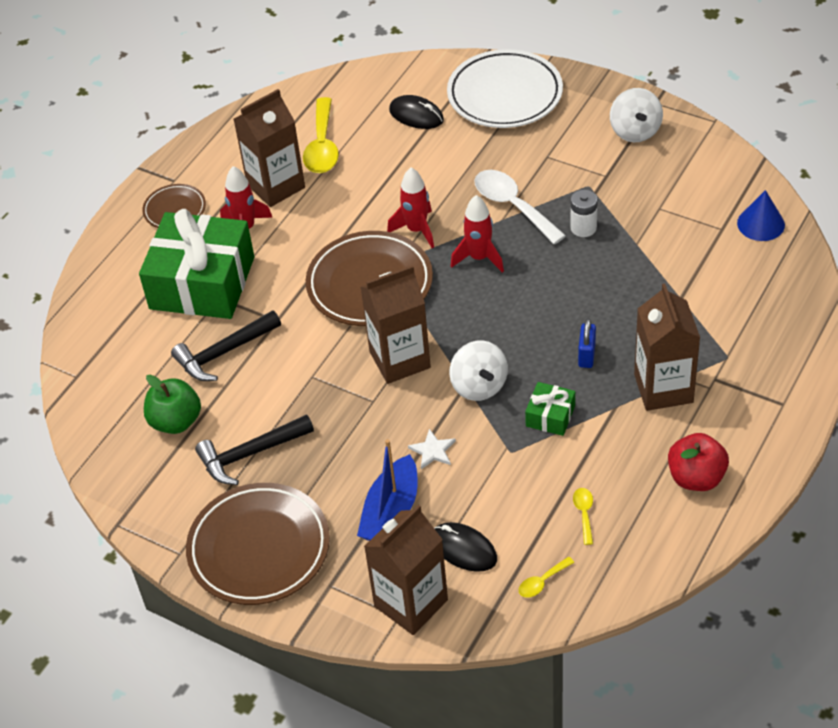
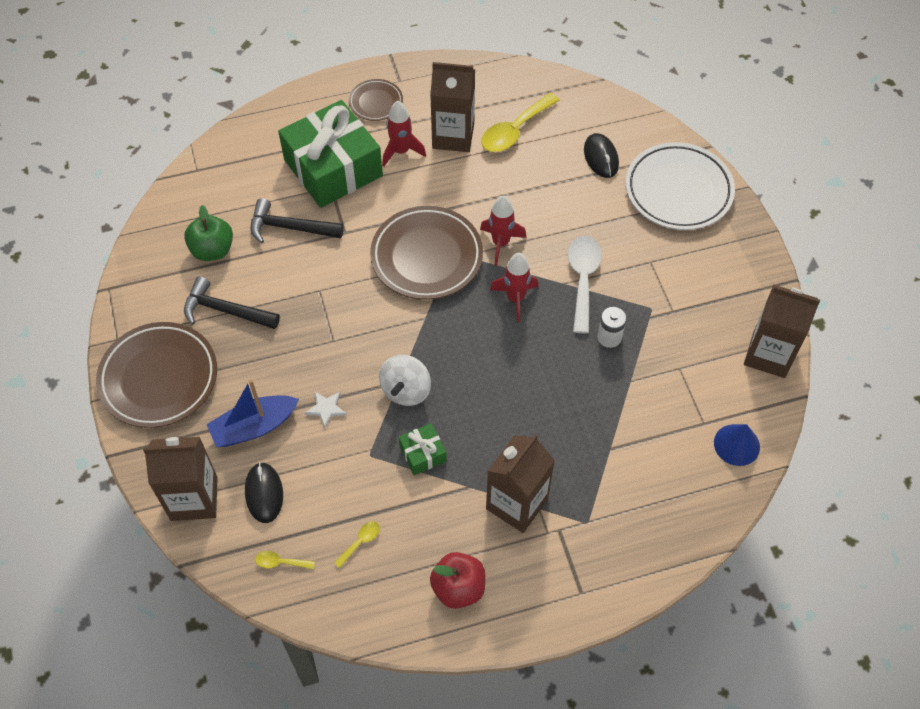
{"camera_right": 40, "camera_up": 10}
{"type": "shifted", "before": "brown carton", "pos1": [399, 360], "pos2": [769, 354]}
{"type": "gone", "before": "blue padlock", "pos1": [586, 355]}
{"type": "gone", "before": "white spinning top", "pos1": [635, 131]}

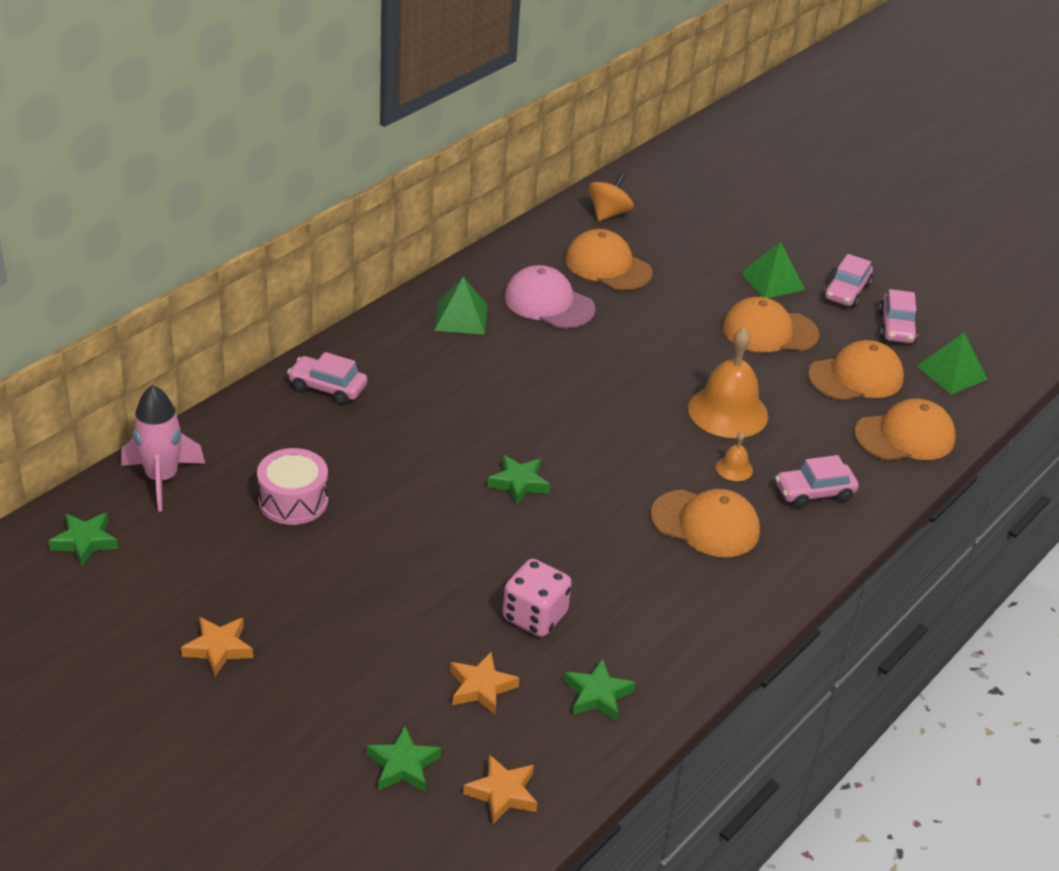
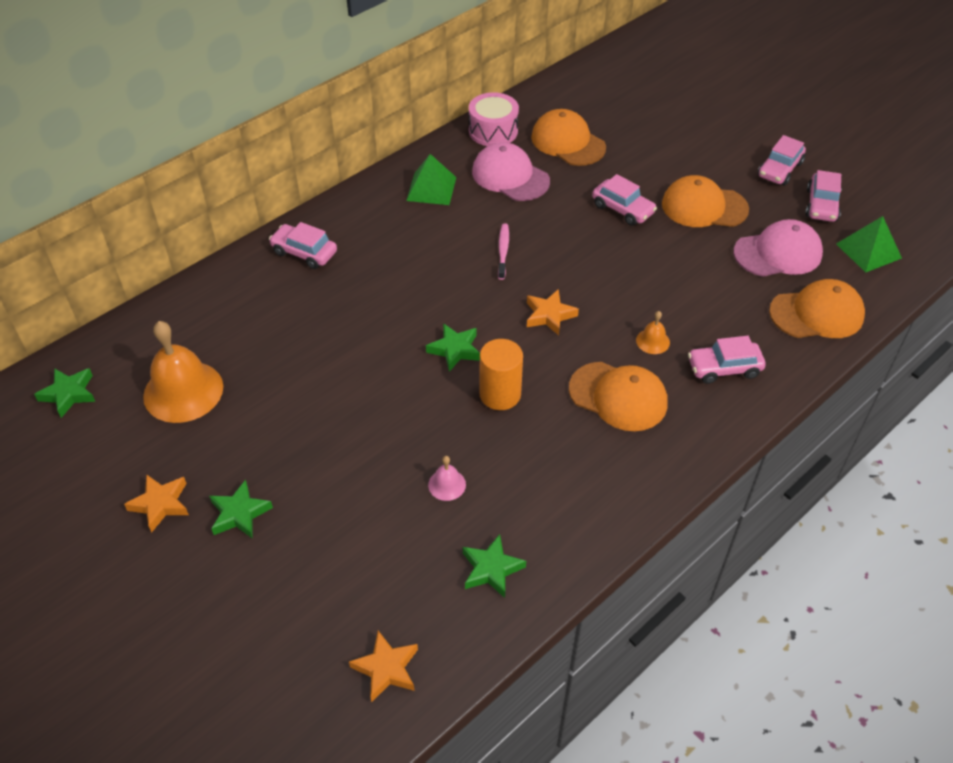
{"camera_right": 10, "camera_up": 10}
{"type": "gone", "before": "pink rocket", "pos1": [162, 479]}
{"type": "shifted", "before": "pink drum", "pos1": [293, 500], "pos2": [493, 131]}
{"type": "shifted", "before": "green star", "pos1": [403, 765], "pos2": [239, 513]}
{"type": "shifted", "before": "orange star", "pos1": [481, 687], "pos2": [549, 315]}
{"type": "swapped", "before": "pink dice", "after": "pink bell", "pos1": [534, 616], "pos2": [447, 484]}
{"type": "gone", "before": "orange spinning top", "pos1": [609, 214]}
{"type": "shifted", "before": "orange bell", "pos1": [728, 411], "pos2": [183, 391]}
{"type": "gone", "before": "green pyramid", "pos1": [772, 281]}
{"type": "repainted", "before": "orange cap", "after": "pink cap", "pos1": [856, 377], "pos2": [778, 253]}
{"type": "new", "after": "orange cylinder", "pos2": [500, 394]}
{"type": "new", "after": "pink toothbrush", "pos2": [503, 251]}
{"type": "new", "after": "pink car", "pos2": [623, 209]}

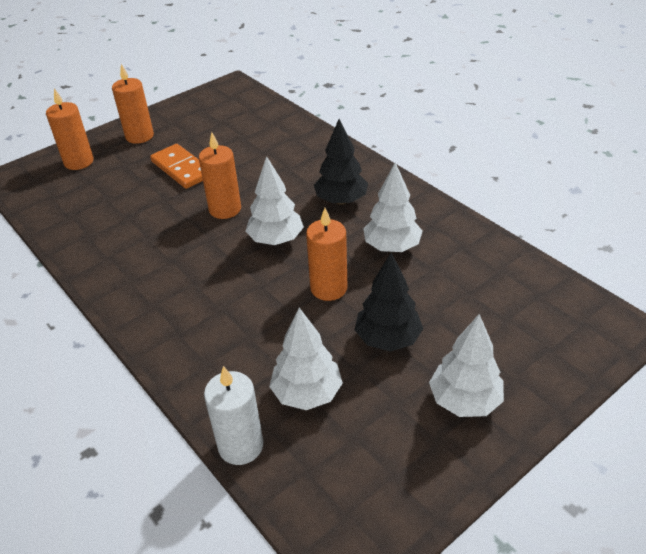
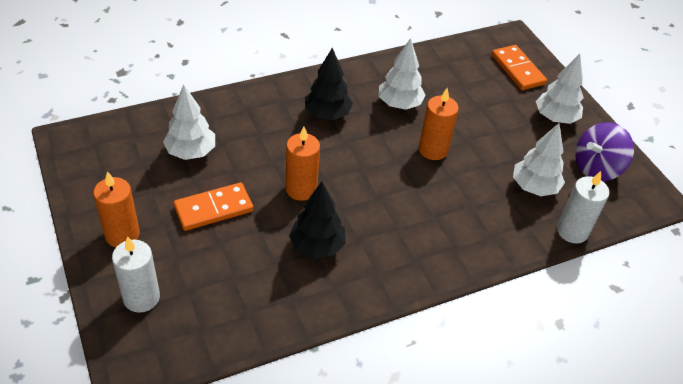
{"camera_right": -80, "camera_up": 5}
{"type": "repainted", "before": "orange candle", "after": "white candle", "pos1": [79, 162], "pos2": [141, 297]}
{"type": "shifted", "before": "white tree", "pos1": [276, 240], "pos2": [191, 152]}
{"type": "shifted", "before": "black tree", "pos1": [388, 339], "pos2": [317, 246]}
{"type": "new", "after": "orange domino", "pos2": [517, 70]}
{"type": "new", "after": "purple spinning top", "pos2": [596, 168]}

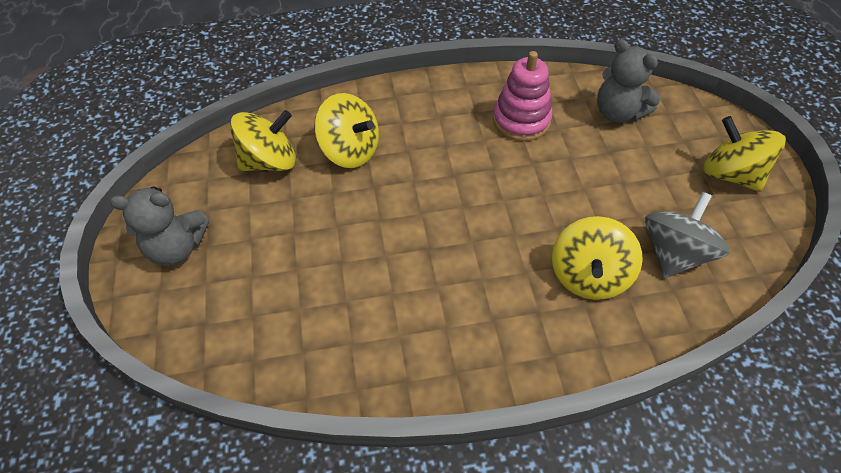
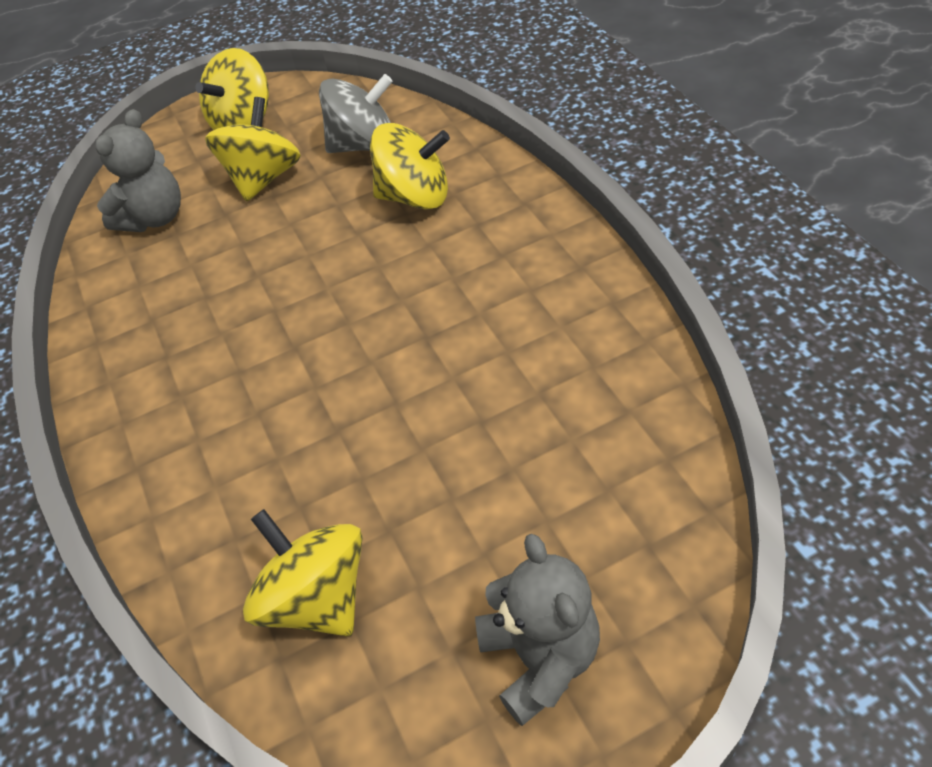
{"camera_right": -100, "camera_up": -5}
{"type": "shifted", "before": "yellow spinning top", "pos1": [350, 150], "pos2": [264, 178]}
{"type": "gone", "before": "pink stacking toy", "pos1": [521, 120]}
{"type": "rotated", "before": "grey spinning top", "pos1": [674, 253], "pos2": [364, 145], "turn": 150}

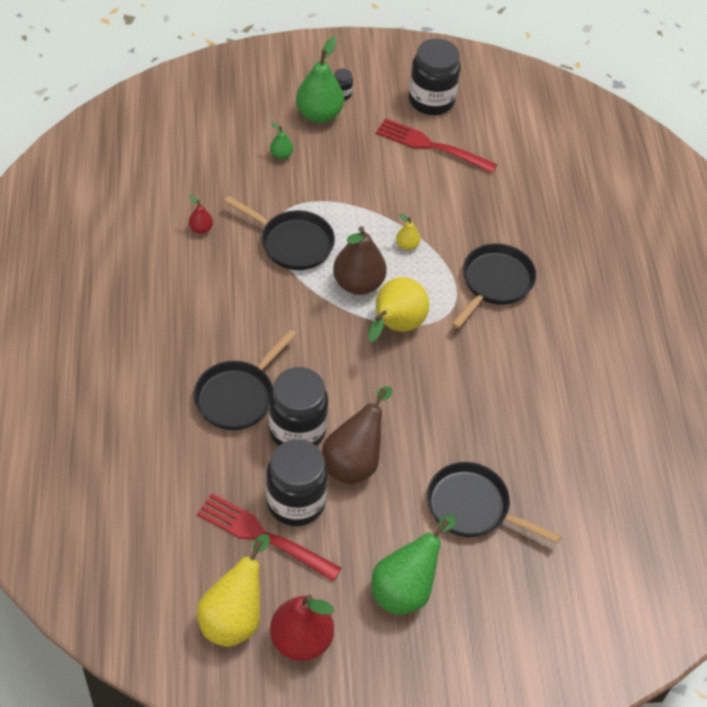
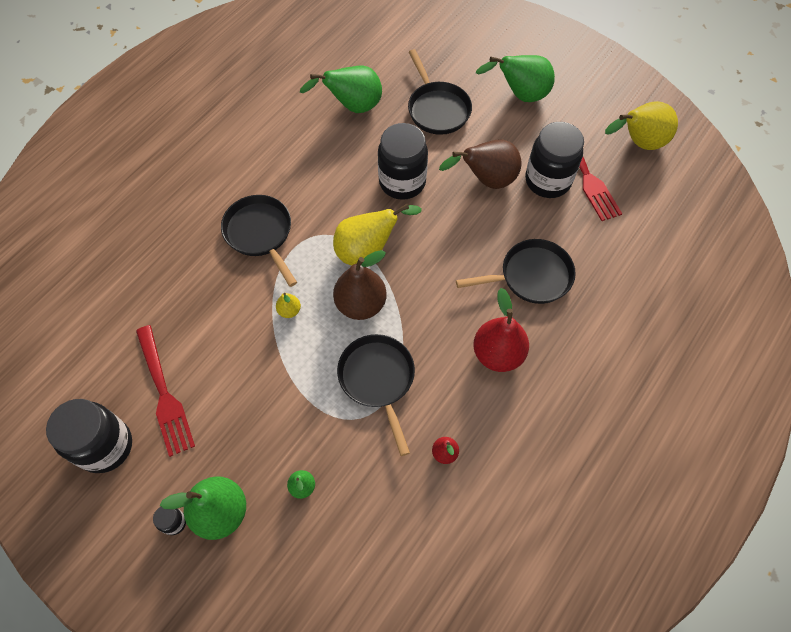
{"camera_right": -135, "camera_up": 10}
{"type": "shifted", "before": "black jar", "pos1": [297, 430], "pos2": [402, 182]}
{"type": "shifted", "before": "red pear", "pos1": [301, 640], "pos2": [498, 354]}
{"type": "rotated", "before": "black pan", "pos1": [494, 283], "pos2": [260, 234], "turn": 75}
{"type": "new", "after": "green pear", "pos2": [352, 106]}

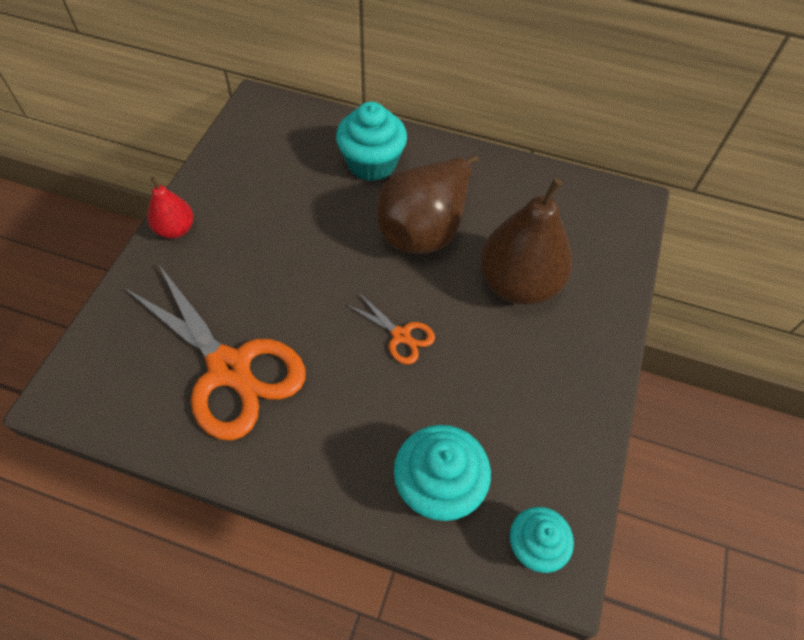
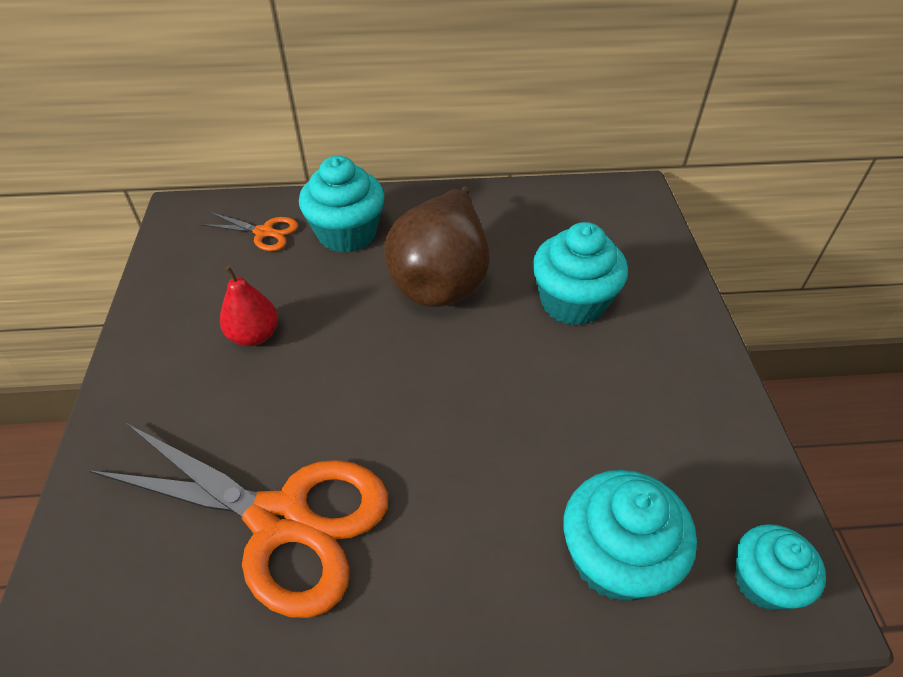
{"camera_right": -20, "camera_up": -10}
{"type": "shifted", "before": "red pear", "pos1": [175, 229], "pos2": [254, 335]}
{"type": "shifted", "before": "orange scissors", "pos1": [401, 336], "pos2": [264, 232]}
{"type": "swapped", "before": "brown pear", "after": "turquoise cupcake", "pos1": [518, 284], "pos2": [572, 302]}

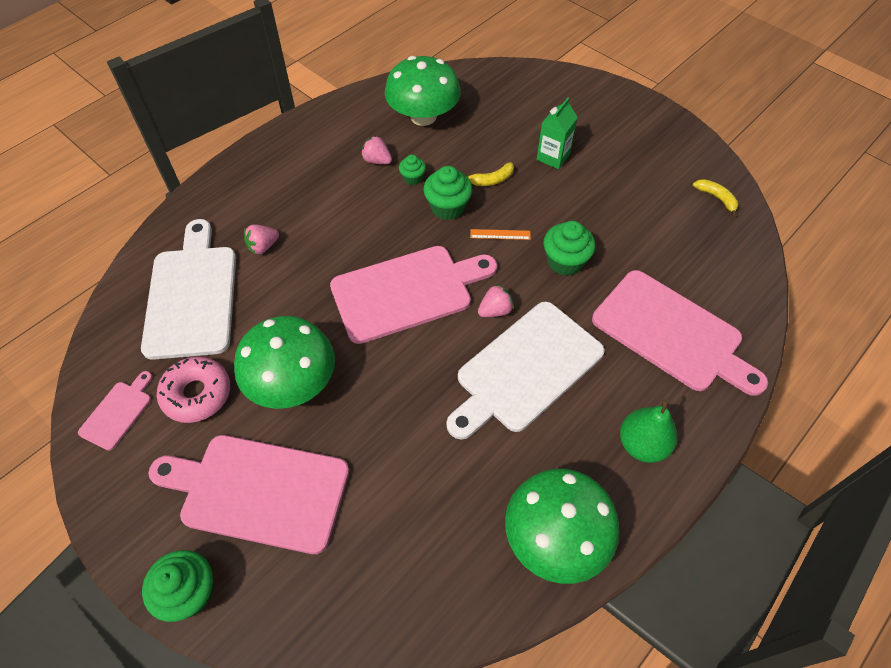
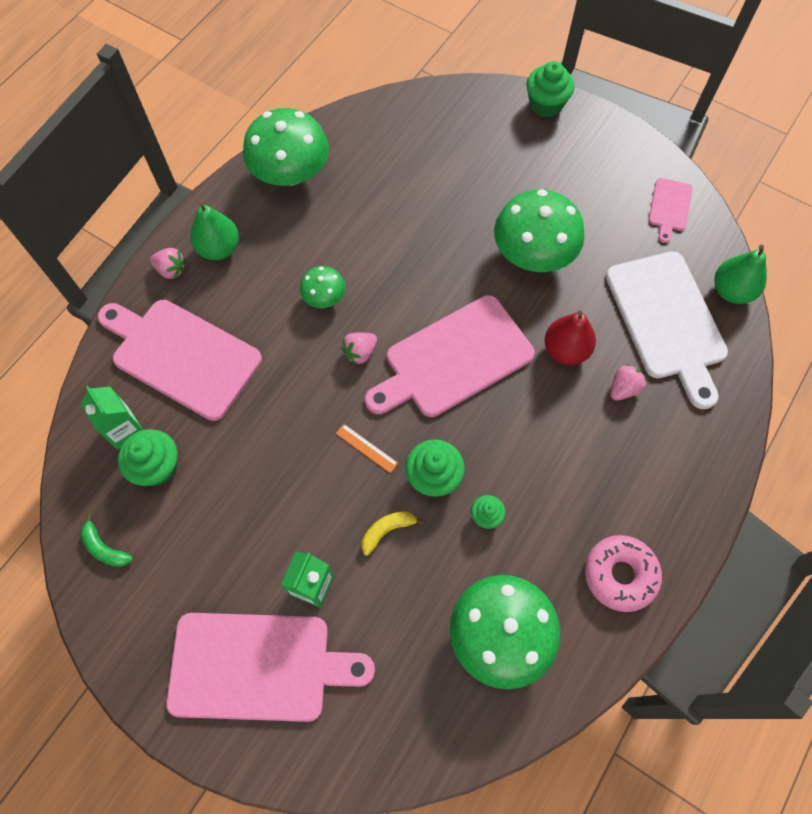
{"camera_right": 170, "camera_up": 10}
{"type": "shifted", "before": "pink cutting board", "pos1": [258, 491], "pos2": [258, 666]}
{"type": "shifted", "before": "pink donut", "pos1": [197, 394], "pos2": [620, 575]}
{"type": "shifted", "before": "pink strawberry", "pos1": [377, 160], "pos2": [171, 270]}
{"type": "swapped", "before": "white cutting board", "after": "green mushroom", "pos1": [525, 370], "pos2": [324, 297]}
{"type": "rotated", "before": "orange ruler", "pos1": [500, 234], "pos2": [366, 448], "turn": 45}
{"type": "shifted", "before": "green cupcake", "pos1": [565, 261], "pos2": [157, 467]}
{"type": "repainted", "before": "yellow banana", "after": "green banana", "pos1": [716, 198], "pos2": [105, 548]}
{"type": "new", "after": "green carton", "pos2": [124, 429]}
{"type": "new", "after": "red pear", "pos2": [565, 350]}
{"type": "new", "after": "green pear", "pos2": [731, 291]}

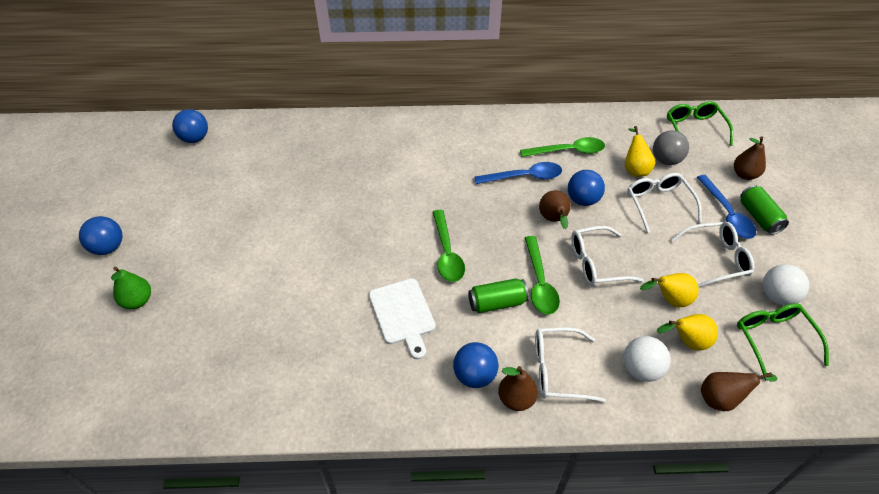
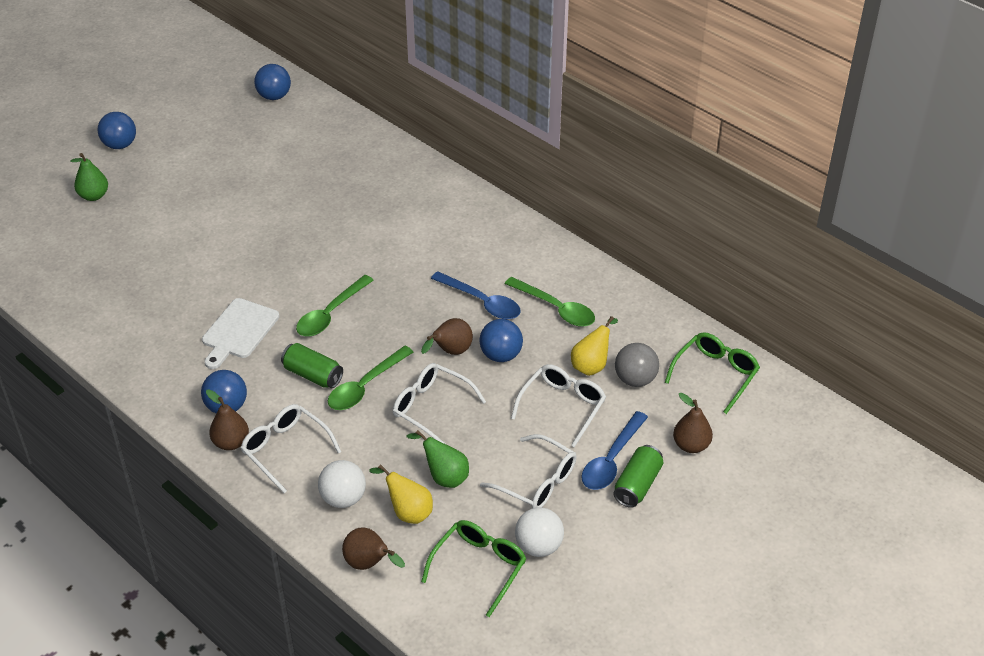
{"camera_right": 45, "camera_up": -5}
{"type": "repainted", "before": "yellow pear", "after": "green pear", "pos1": [669, 300], "pos2": [444, 476]}

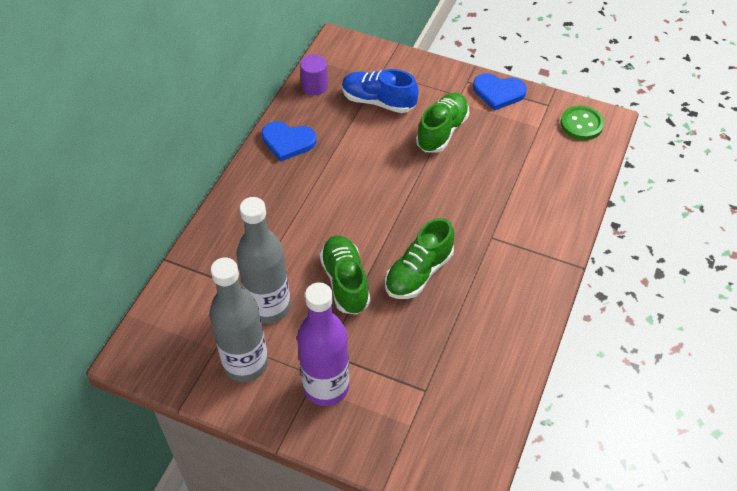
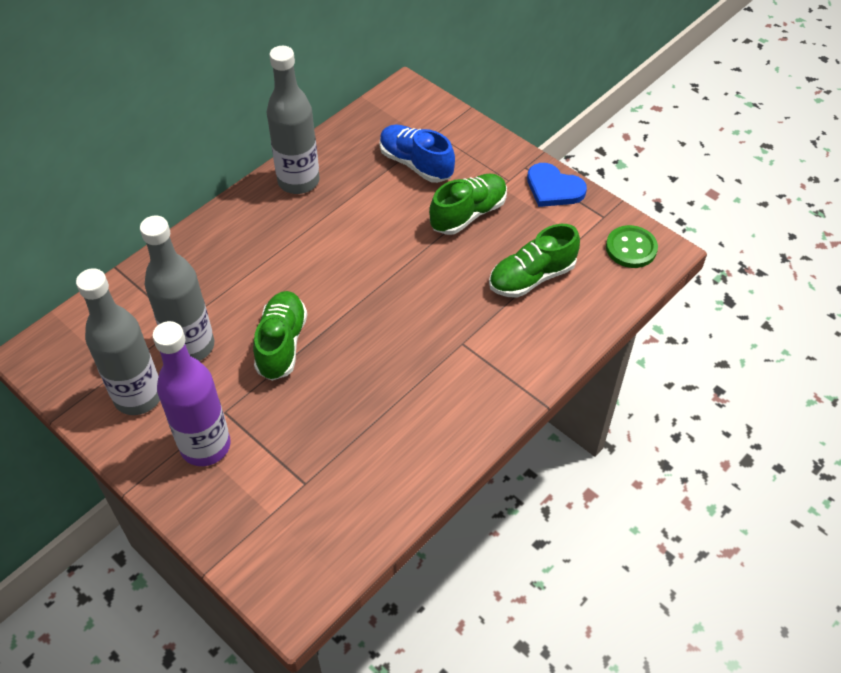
{"camera_right": 20, "camera_up": 0}
{"type": "swapped", "before": "blue heart", "after": "grey bottle", "pos1": [288, 142], "pos2": [298, 181]}
{"type": "gone", "before": "purple cylinder", "pos1": [314, 86]}
{"type": "shifted", "before": "green shoe", "pos1": [418, 272], "pos2": [532, 277]}

